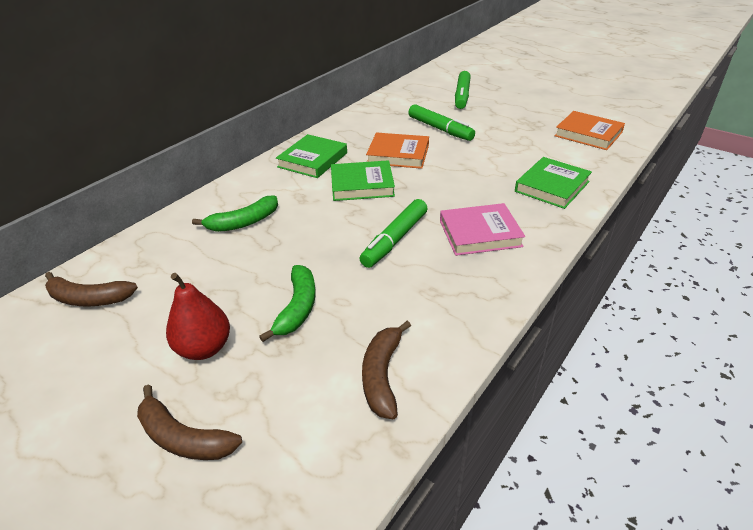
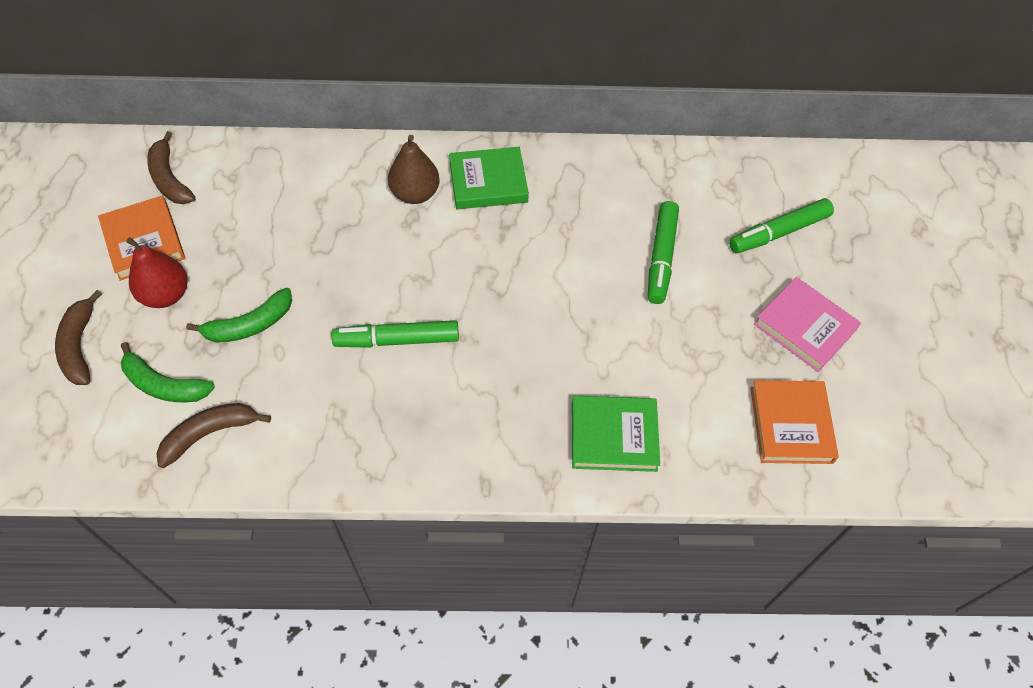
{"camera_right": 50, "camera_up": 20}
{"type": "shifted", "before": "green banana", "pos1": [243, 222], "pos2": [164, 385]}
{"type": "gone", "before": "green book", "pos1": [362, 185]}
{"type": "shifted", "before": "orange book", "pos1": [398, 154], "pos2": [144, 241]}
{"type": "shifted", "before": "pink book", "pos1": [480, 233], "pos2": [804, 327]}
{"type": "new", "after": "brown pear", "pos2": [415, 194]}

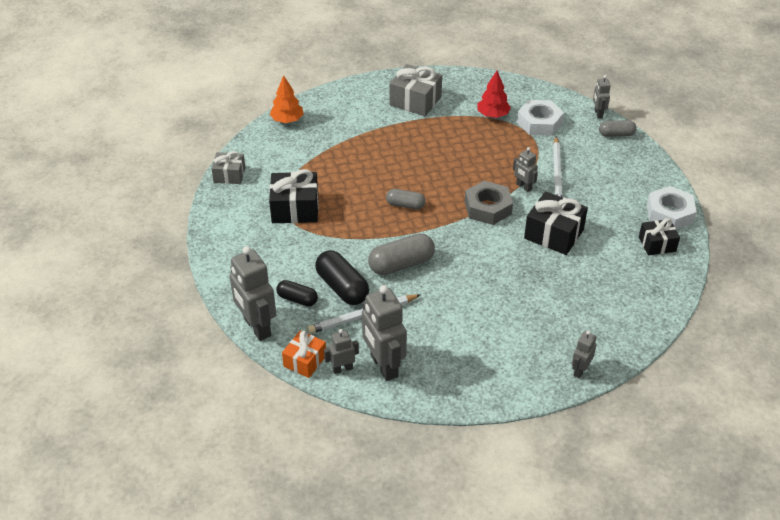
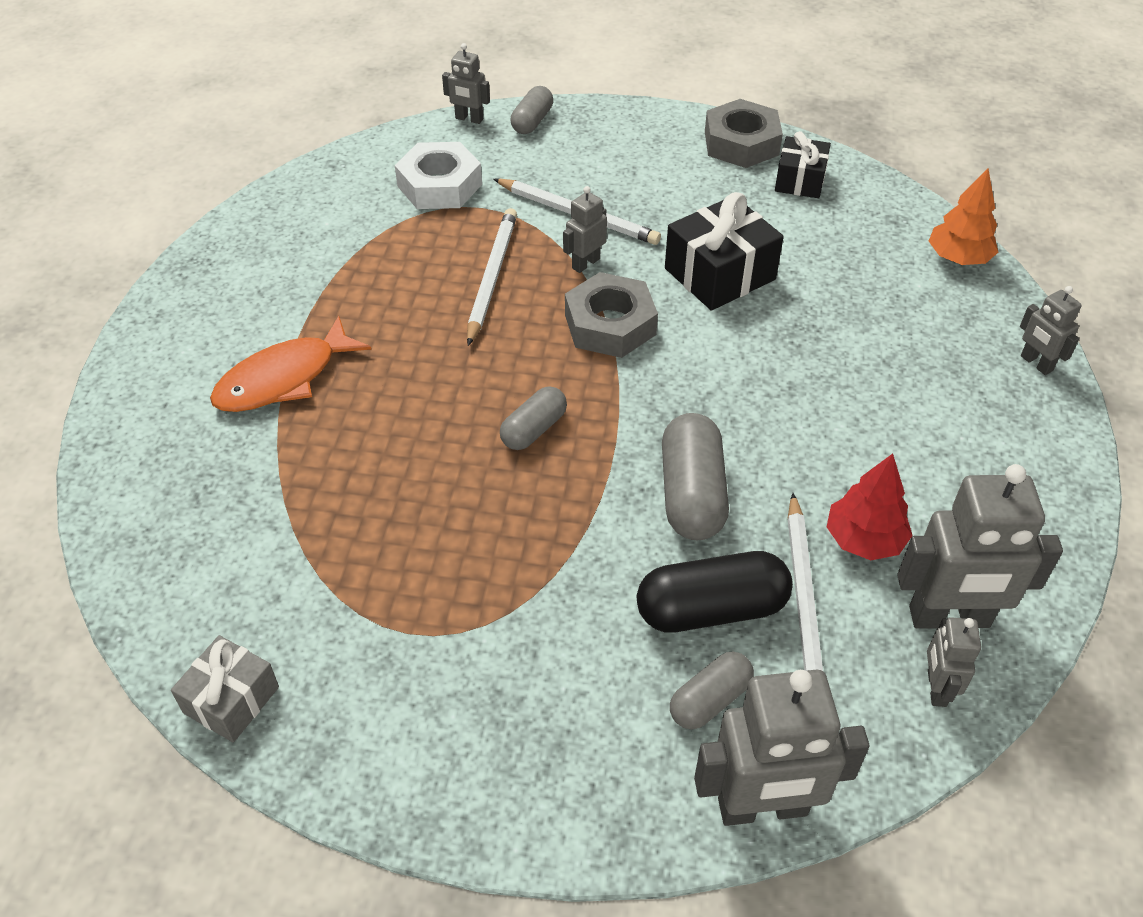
{"camera_right": -65, "camera_up": 5}
{"type": "gone", "before": "black gift", "pos1": [295, 209]}
{"type": "shifted", "before": "orange tree", "pos1": [287, 120], "pos2": [958, 258]}
{"type": "repainted", "before": "black capsule", "after": "grey capsule", "pos1": [297, 299], "pos2": [710, 700]}
{"type": "gone", "before": "orange gift", "pos1": [305, 361]}
{"type": "gone", "before": "grey gift", "pos1": [415, 101]}
{"type": "shifted", "before": "red tree", "pos1": [493, 115], "pos2": [864, 539]}
{"type": "rotated", "before": "grey robot", "pos1": [523, 187], "pos2": [585, 263], "turn": 150}
{"type": "repainted", "before": "white nut", "after": "grey nut", "pos1": [669, 213], "pos2": [741, 143]}
{"type": "new", "after": "orange fish", "pos2": [284, 378]}
{"type": "new", "after": "white pencil", "pos2": [491, 277]}

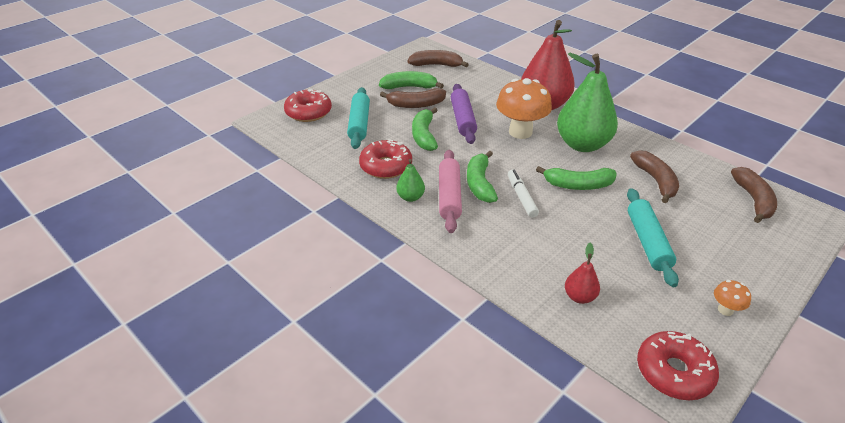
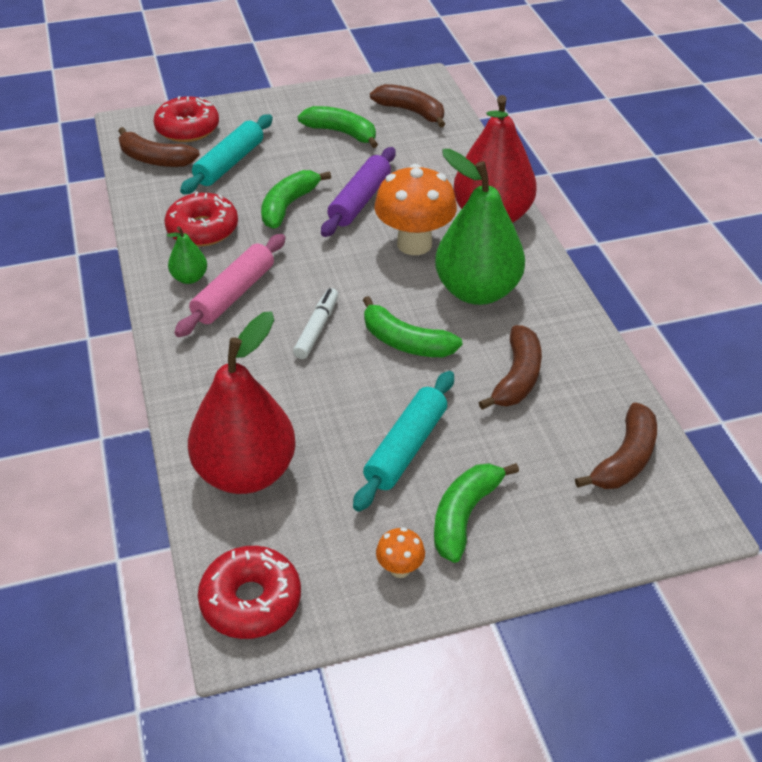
{"camera_right": 30, "camera_up": 5}
{"type": "shifted", "before": "brown banana", "pos1": [416, 104], "pos2": [155, 159]}
{"type": "shifted", "before": "green banana", "pos1": [480, 183], "pos2": [464, 515]}
{"type": "scaled", "before": "red pear", "pos1": [579, 297], "pos2": [246, 472], "scale": 2.25}

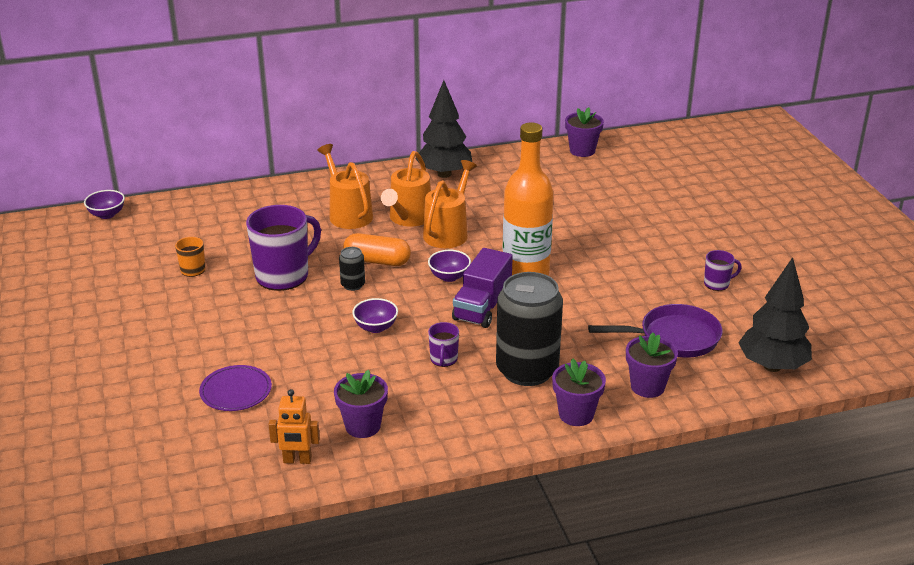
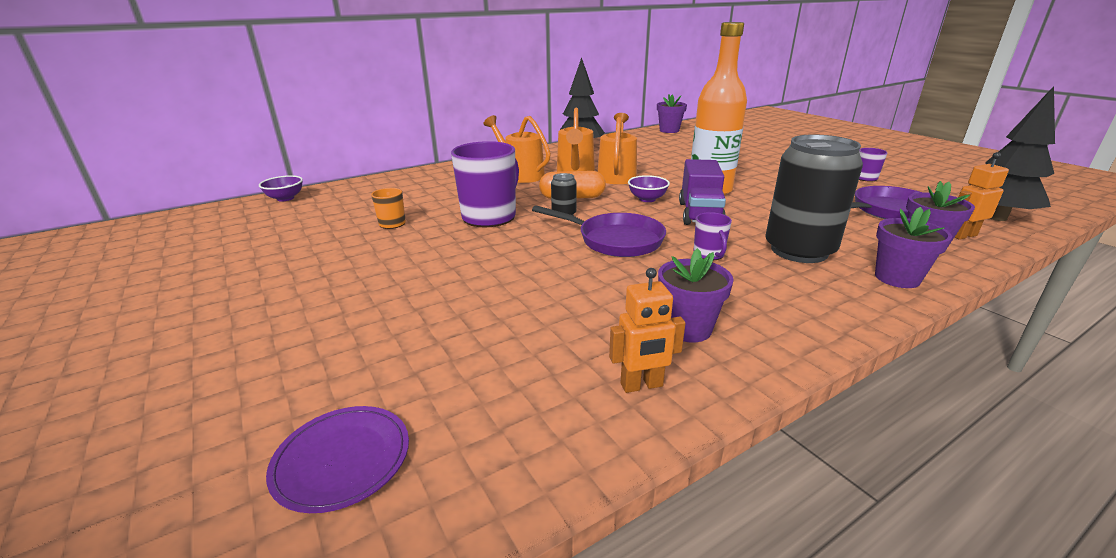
{"camera_right": -15, "camera_up": -5}
{"type": "shifted", "before": "purple plate", "pos1": [236, 391], "pos2": [342, 460]}
{"type": "swapped", "before": "purple bowl", "after": "purple pan", "pos1": [376, 327], "pos2": [615, 240]}
{"type": "new", "after": "orange robot", "pos2": [963, 235]}

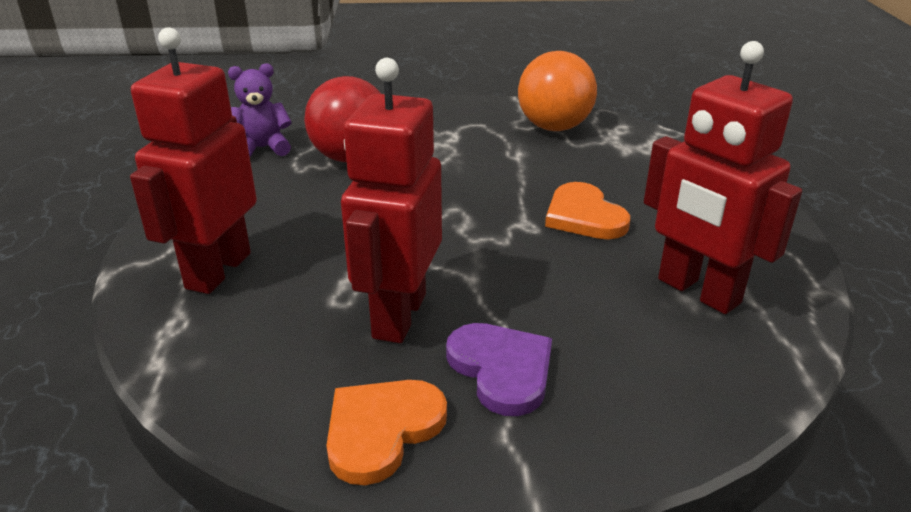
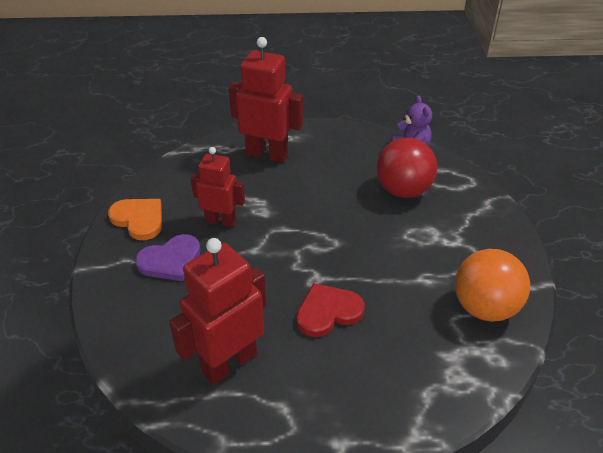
{"camera_right": 90, "camera_up": 10}
{"type": "scaled", "before": "red robot", "pos1": [398, 315], "pos2": [221, 221], "scale": 0.65}
{"type": "repainted", "before": "orange heart", "after": "red heart", "pos1": [584, 216], "pos2": [328, 312]}

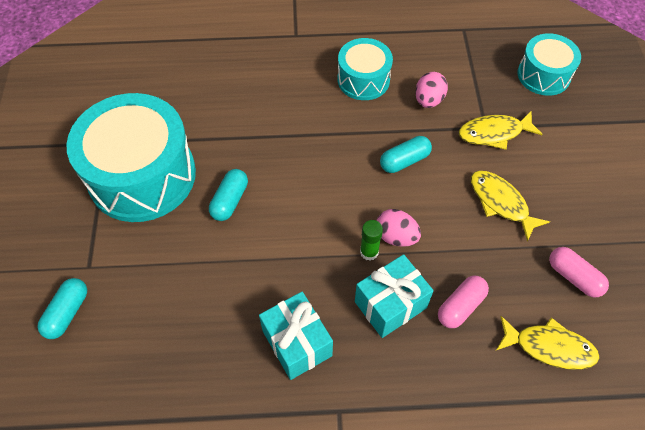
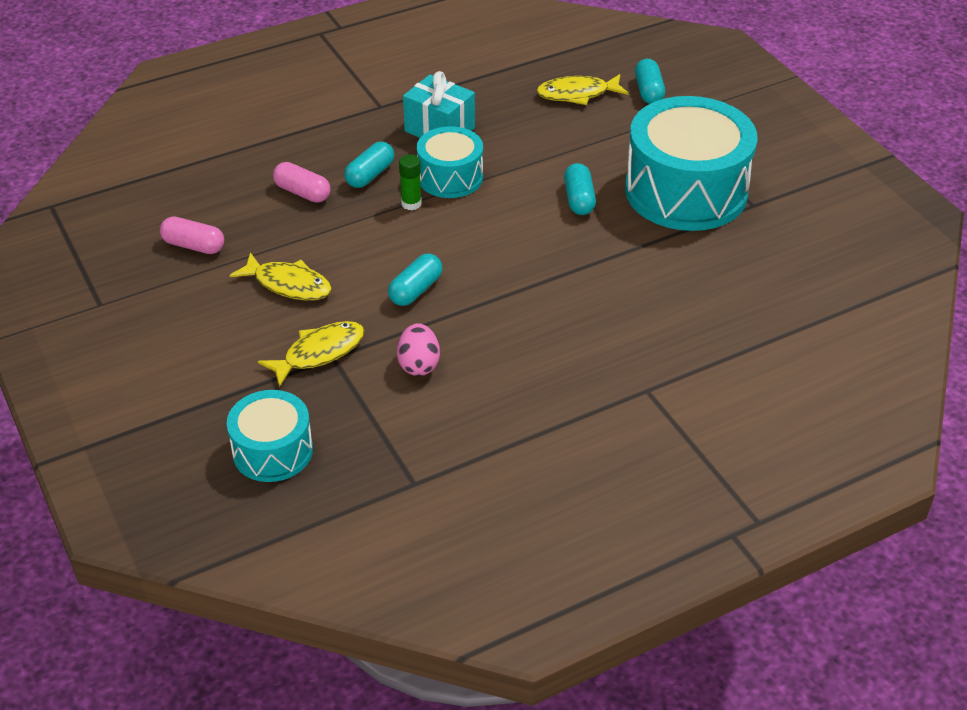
{"camera_right": 155, "camera_up": -15}
{"type": "shifted", "before": "turquoise drum", "pos1": [363, 80], "pos2": [450, 177]}
{"type": "swapped", "before": "turquoise gift", "after": "turquoise capsule", "pos1": [390, 304], "pos2": [370, 175]}
{"type": "gone", "before": "pink egg", "pos1": [396, 236]}
{"type": "rotated", "before": "pink capsule", "pos1": [460, 306], "pos2": [302, 192], "turn": -75}
{"type": "shifted", "before": "yellow fish", "pos1": [549, 347], "pos2": [577, 94]}

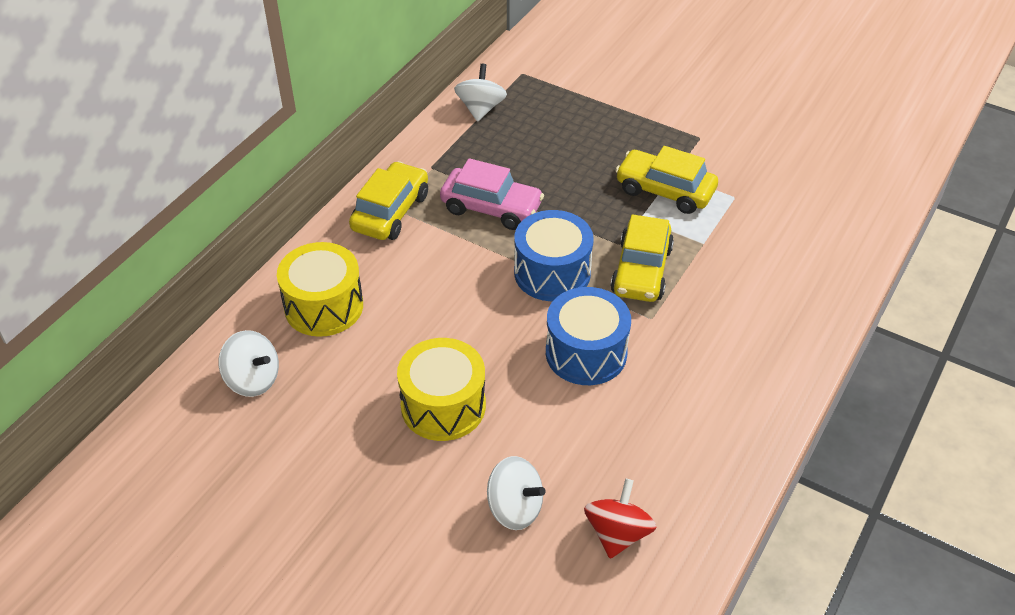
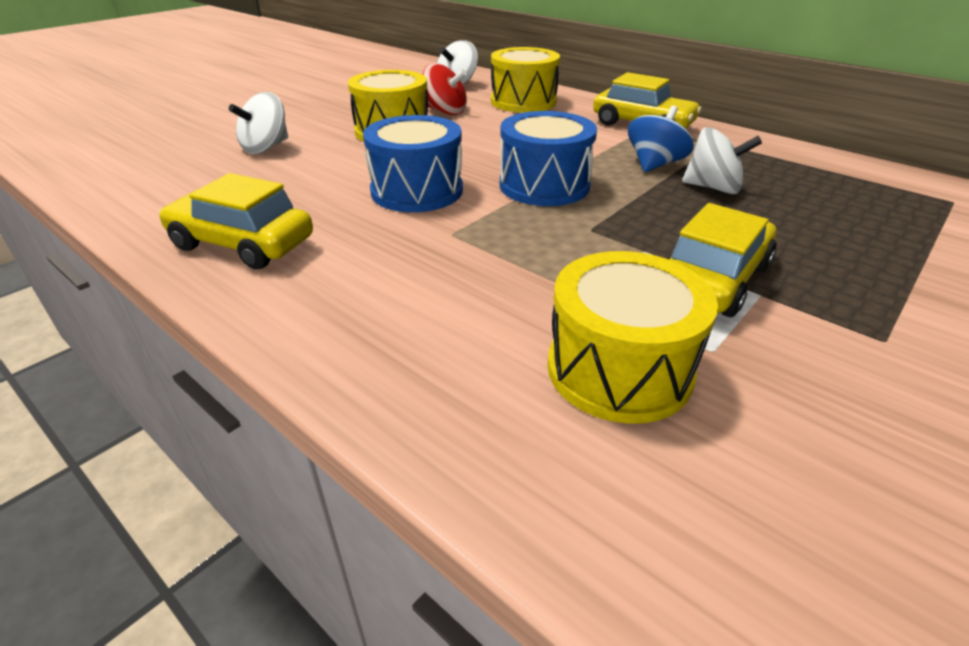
{"camera_right": 100, "camera_up": -10}
{"type": "swapped", "before": "pink car", "after": "blue spinning top", "pos1": [491, 208], "pos2": [654, 164]}
{"type": "shifted", "before": "white spinning top", "pos1": [480, 109], "pos2": [713, 188]}
{"type": "shifted", "before": "red spinning top", "pos1": [617, 533], "pos2": [445, 111]}
{"type": "shifted", "before": "yellow car", "pos1": [641, 271], "pos2": [242, 244]}
{"type": "new", "after": "yellow drum", "pos2": [619, 369]}

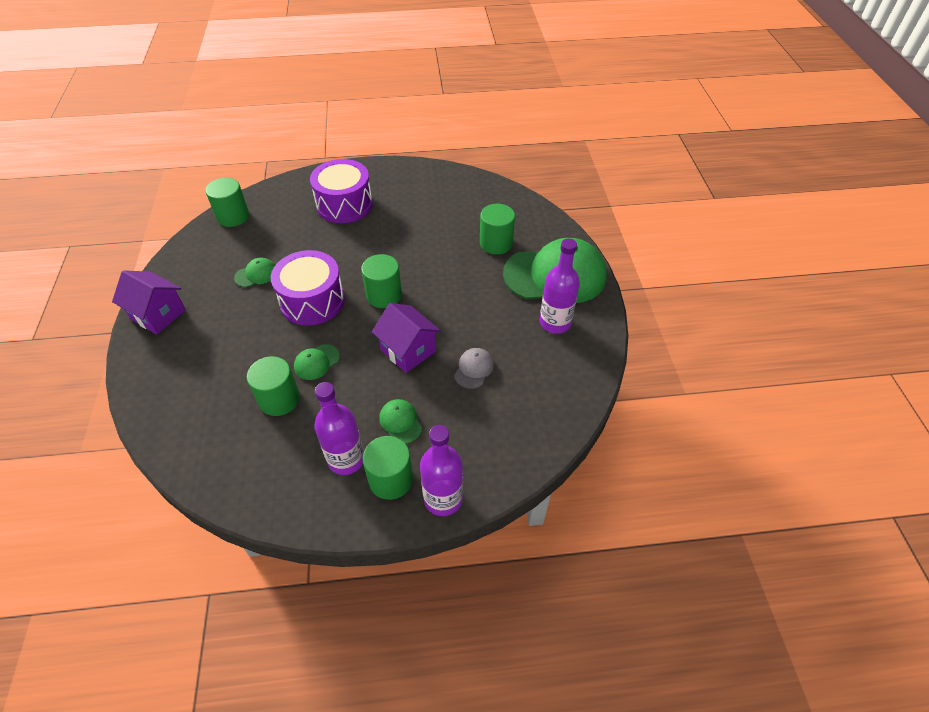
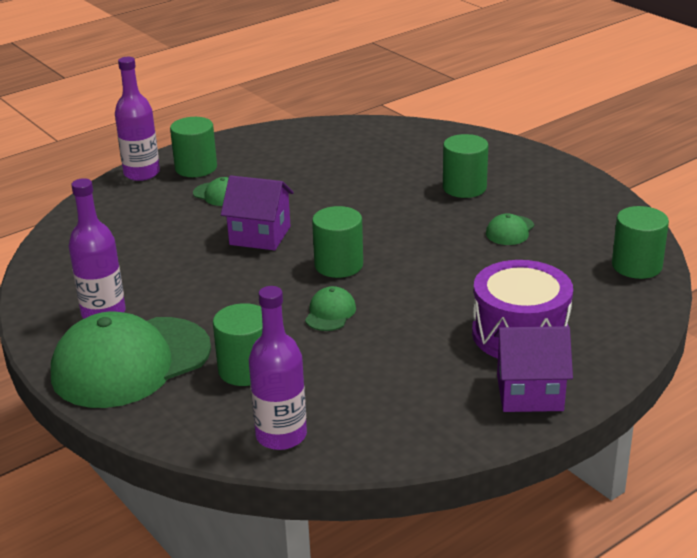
{"camera_right": 150, "camera_up": -20}
{"type": "shifted", "before": "purple house", "pos1": [158, 314], "pos2": [530, 393]}
{"type": "shifted", "before": "green cylinder", "pos1": [279, 399], "pos2": [464, 188]}
{"type": "gone", "before": "purple drum", "pos1": [312, 301]}
{"type": "shifted", "before": "green cap", "pos1": [316, 362], "pos2": [330, 313]}
{"type": "shifted", "before": "purple bottle", "pos1": [346, 459], "pos2": [281, 435]}
{"type": "gone", "before": "grey cap", "pos1": [474, 369]}

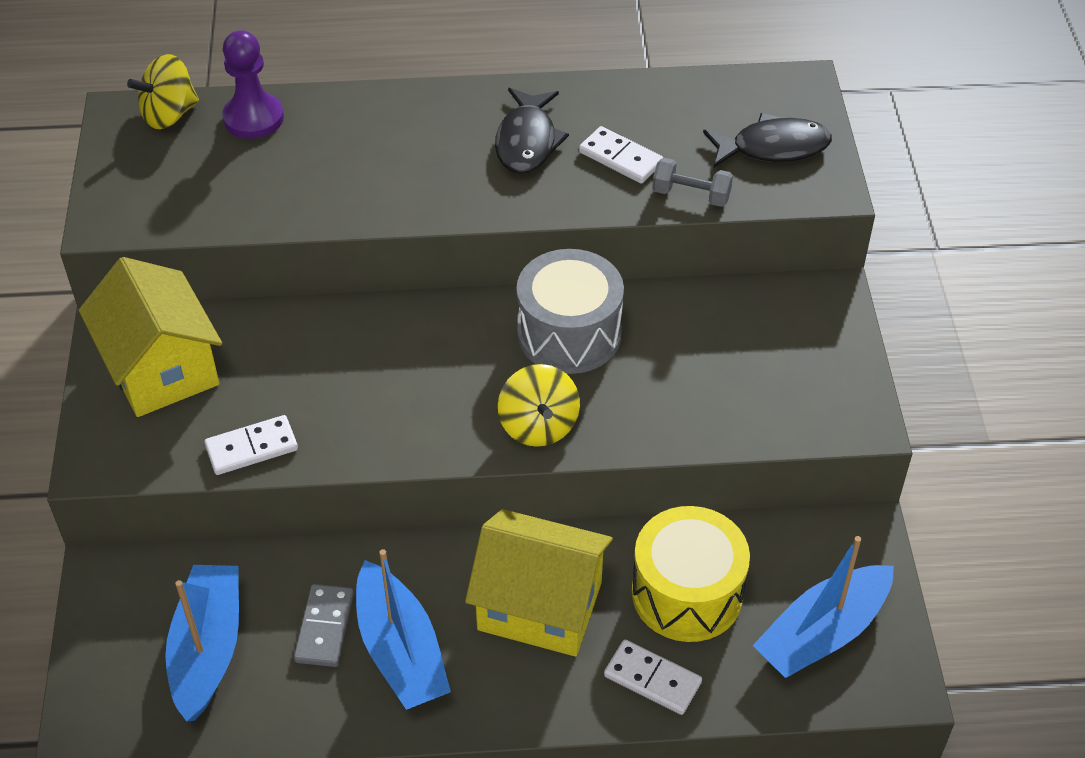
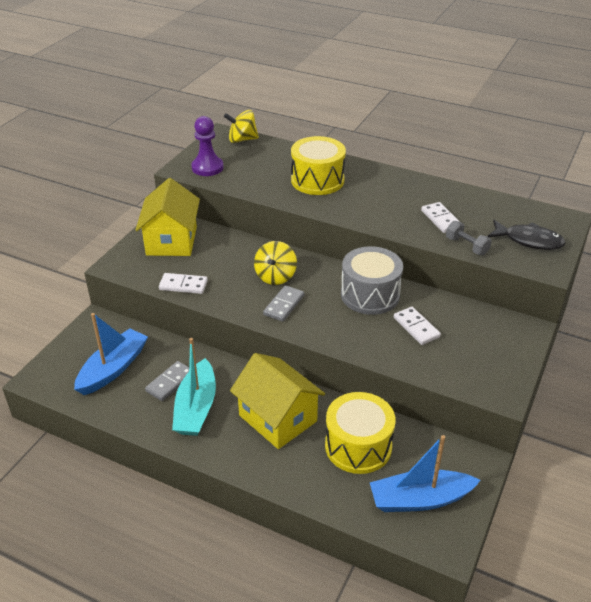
{"camera_right": 30, "camera_up": -10}
{"type": "shifted", "before": "purple pawn", "pos1": [253, 118], "pos2": [207, 167]}
{"type": "repainted", "before": "blue boat", "after": "turquoise boat", "pos1": [400, 651], "pos2": [196, 408]}
{"type": "gone", "before": "black fish", "pos1": [527, 141]}
{"type": "shifted", "before": "yellow spinning top", "pos1": [538, 425], "pos2": [275, 276]}
{"type": "shifted", "before": "white domino", "pos1": [652, 679], "pos2": [416, 327]}
{"type": "new", "after": "grey domino", "pos2": [284, 305]}
{"type": "new", "after": "yellow drum", "pos2": [317, 180]}

